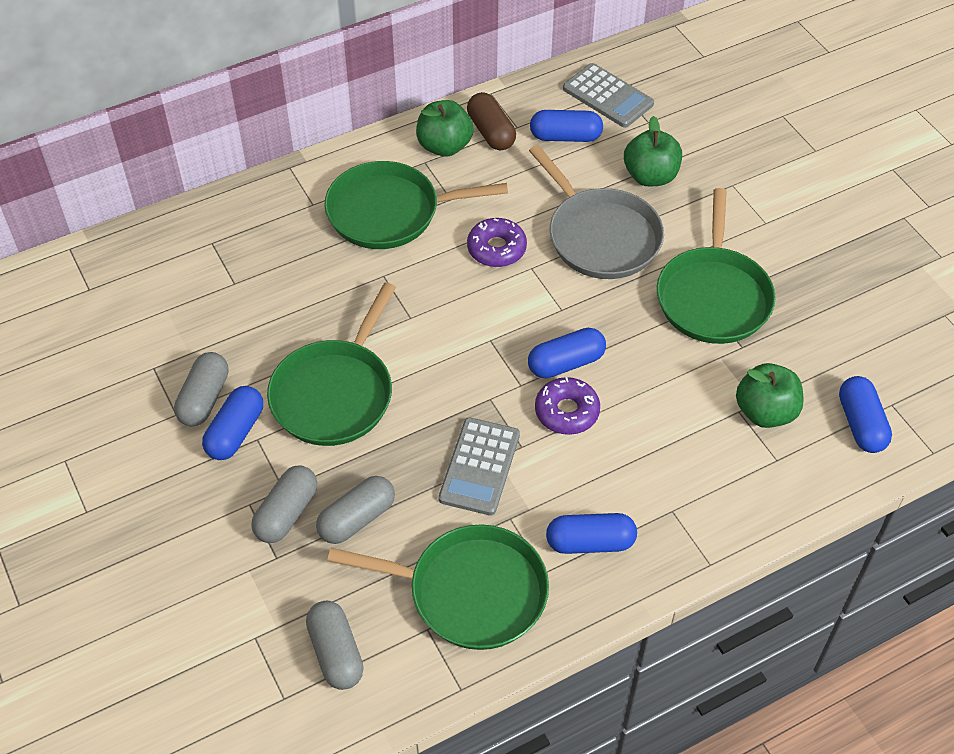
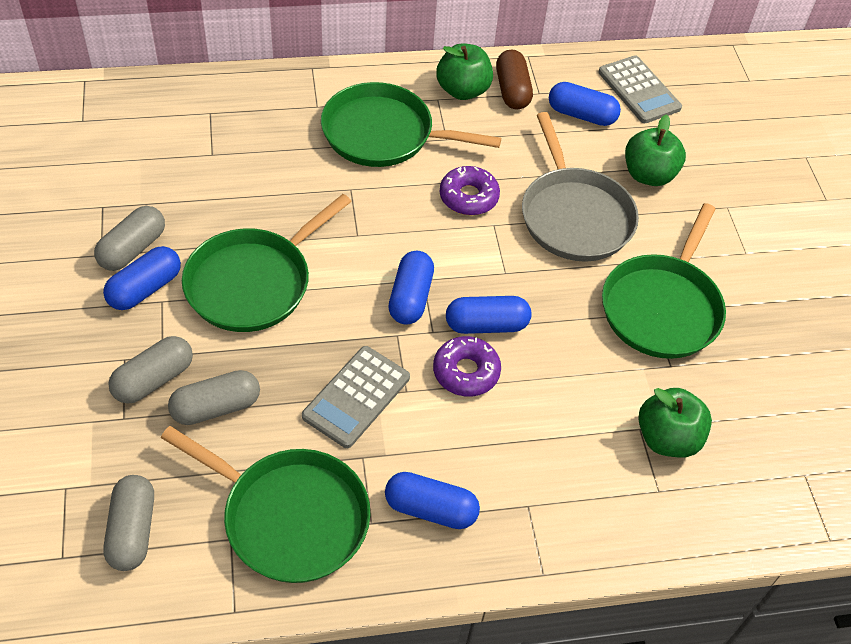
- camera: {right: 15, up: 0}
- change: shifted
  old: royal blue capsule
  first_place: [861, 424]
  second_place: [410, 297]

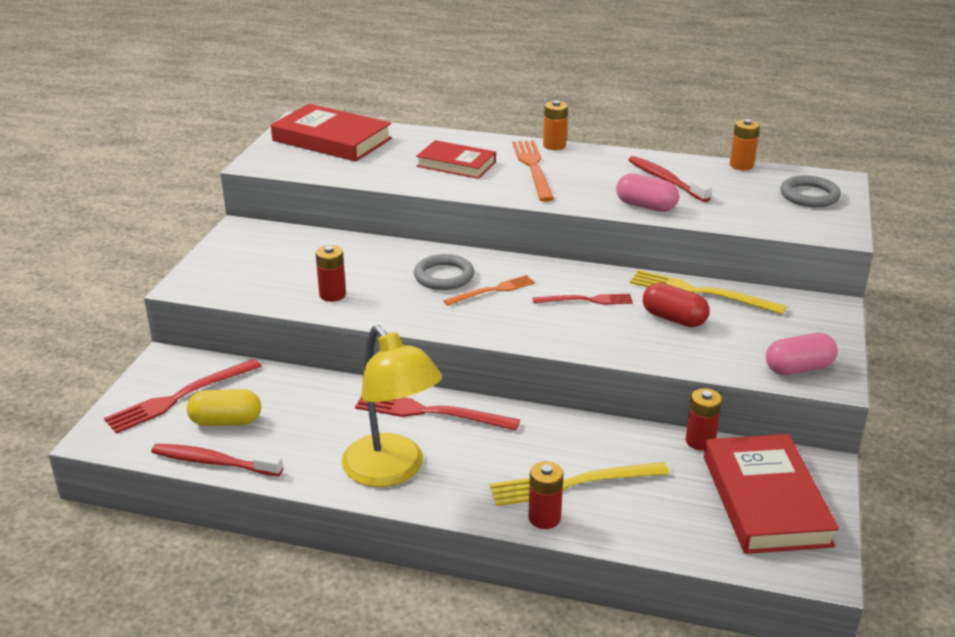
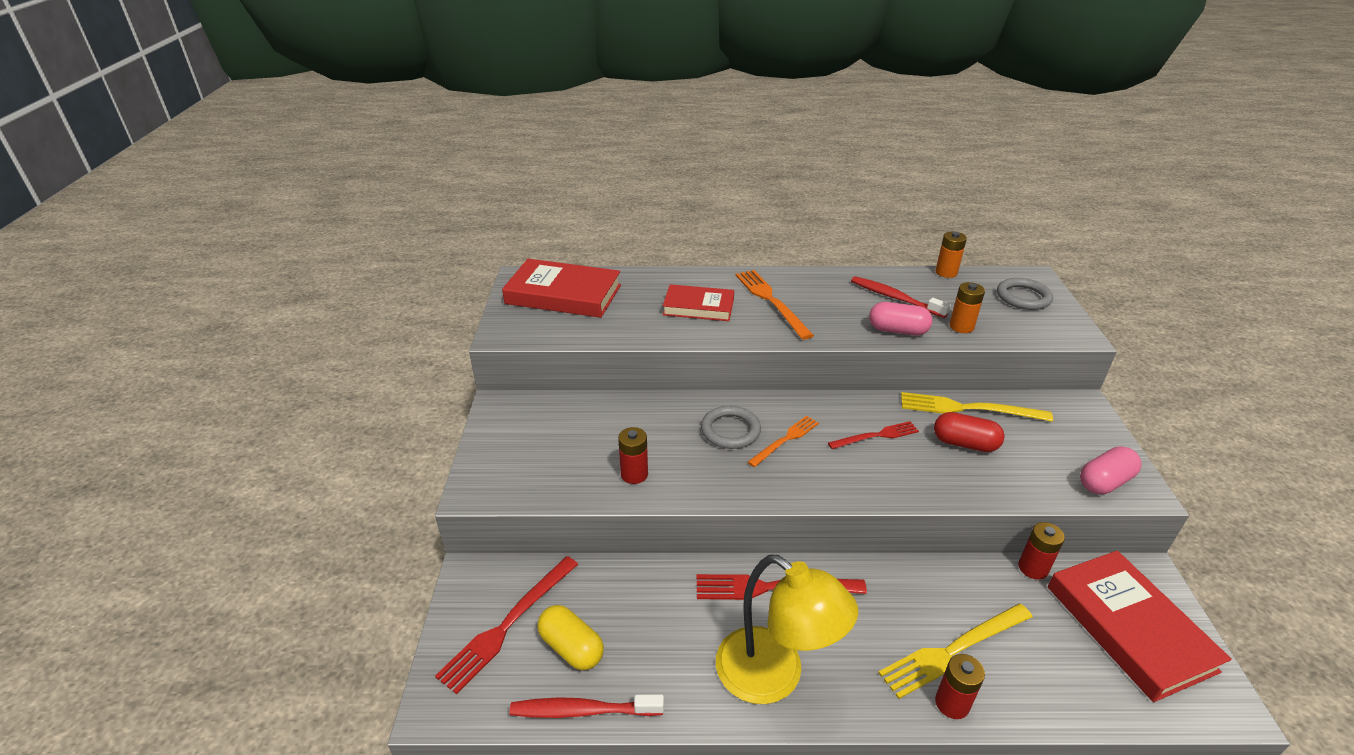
- camera: {right: -15, up: 5}
- change: shifted
  old: bright orange power cell
  first_place: [554, 145]
  second_place: [961, 327]
- change: rotated
  old: yellow capsule
  first_place: [226, 421]
  second_place: [571, 647]
  degrees: 60

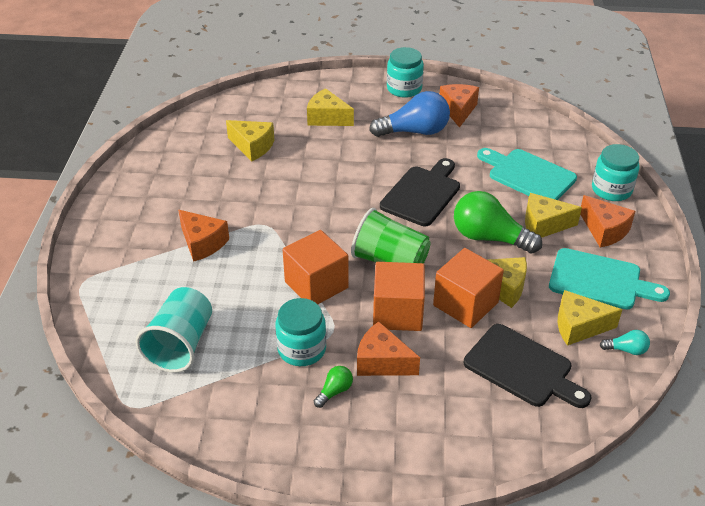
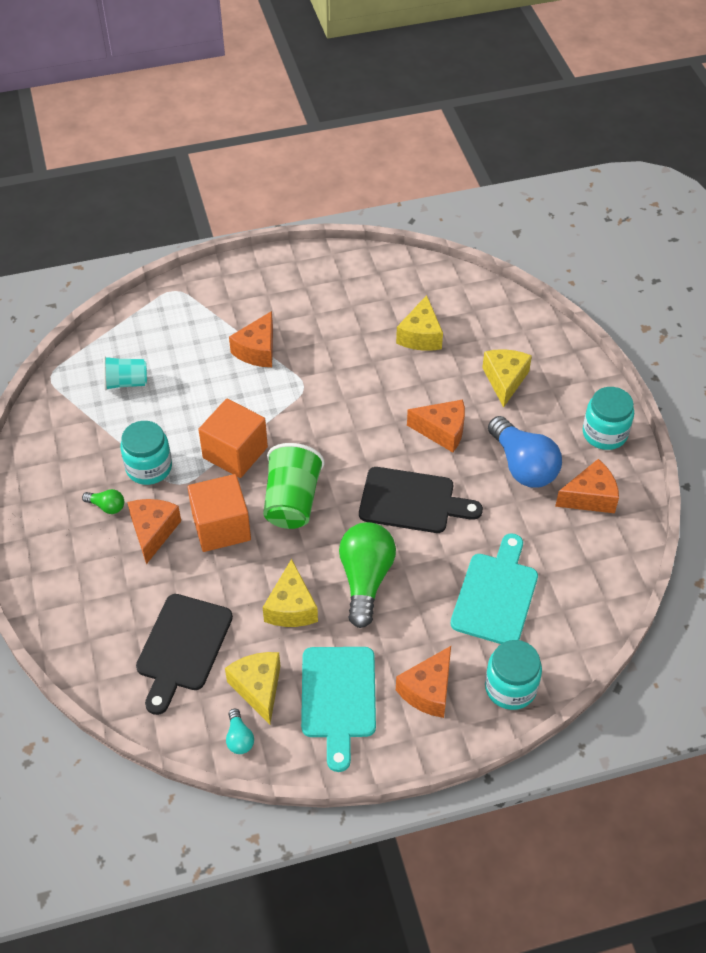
- camera: {right: 70, up: 10}
- change: gone
  old: yellow cheese
  first_place: [544, 225]
- change: gone
  old: bright orange cube
  first_place: [465, 304]
- change: scaled
  old: turquoise cup
  first_place: [180, 345]
  second_place: [126, 382]
  factor: 0.63
- change: new
  new: bright orange cheese
  second_place: [442, 431]

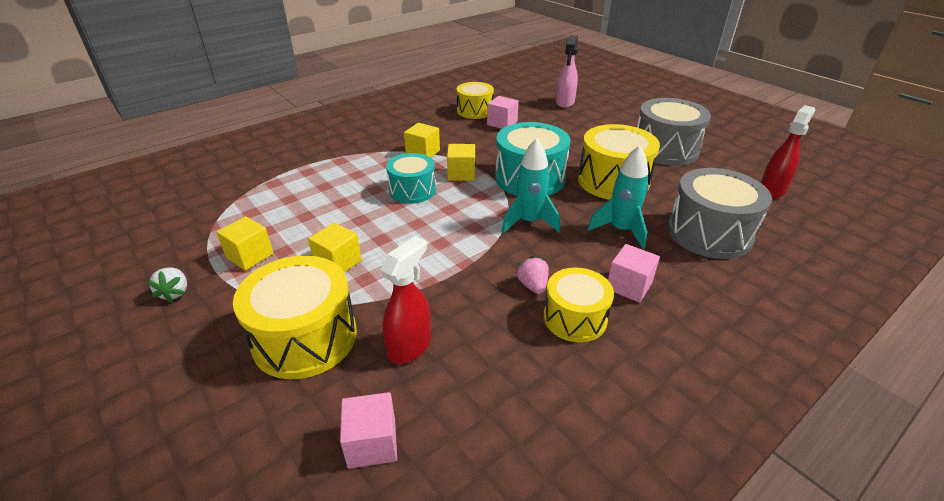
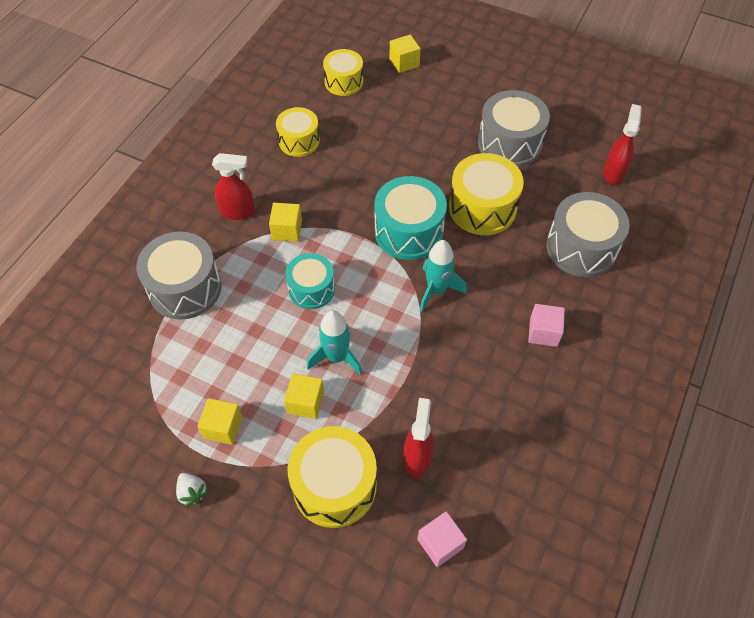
- camera: {right: -25, up: 20}
- change: gone
  old: pink spray cleaner
  first_place: [565, 103]
- change: gone
  old: pink cube
  first_place: [502, 123]
- change: shifted
  old: yellow cube
  first_place: [461, 174]
  second_place: [404, 63]
- change: shifted
  old: turquoise rocket
  first_place: [620, 230]
  second_place: [336, 357]
- change: gone
  old: pink berry
  first_place: [532, 285]
- change: shifted
  old: yellow drum
  first_place: [575, 318]
  second_place: [344, 82]
- change: new
  new: scarlet spray cleaner
  second_place: [238, 212]
- change: new
  new: grey drum
  second_place: [185, 288]

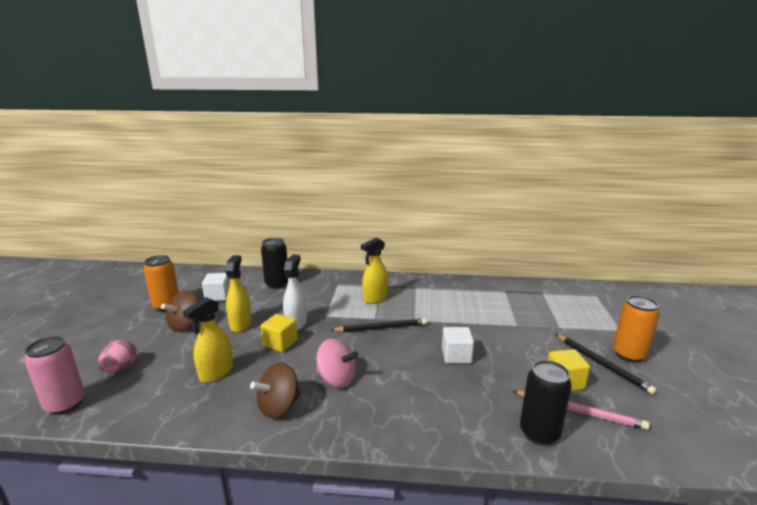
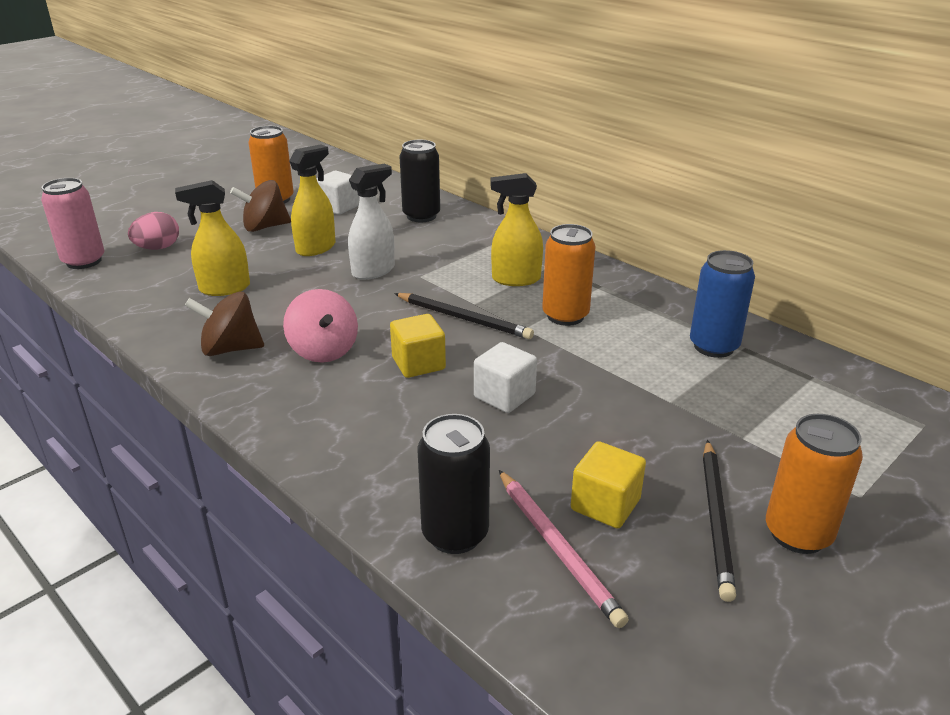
- camera: {right: 40, up: 10}
- change: shifted
  old: yellow cube
  first_place: [280, 343]
  second_place: [418, 363]
- change: new
  new: bright orange can
  second_place: [565, 316]
- change: new
  new: royal blue can
  second_place: [713, 346]

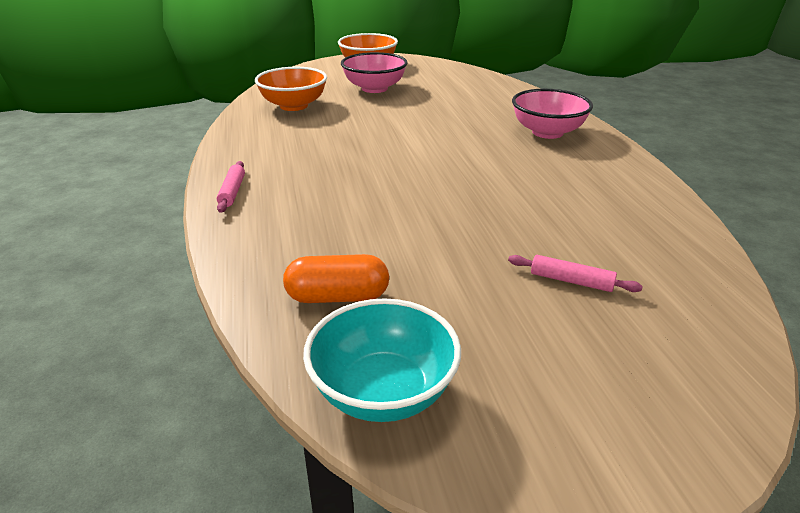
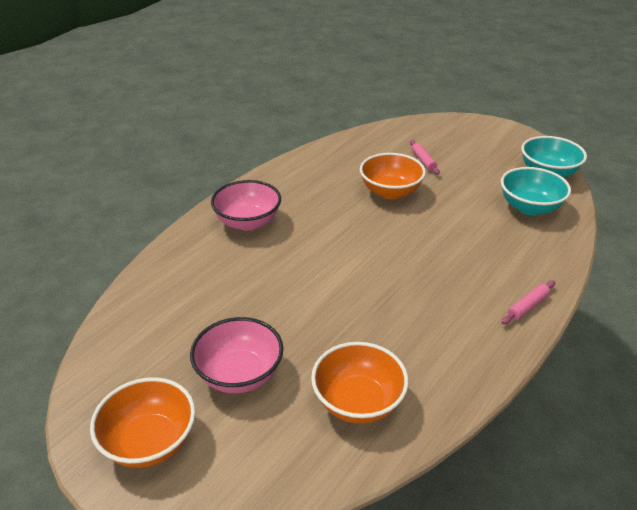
- camera: {right: -130, up: 5}
- change: swapped
  old: bright orange capsule
  new: turquoise serving bowl
  first_place: [337, 297]
  second_place: [530, 207]
- change: new
  new: bright orange serving bowl
  second_place: [390, 192]

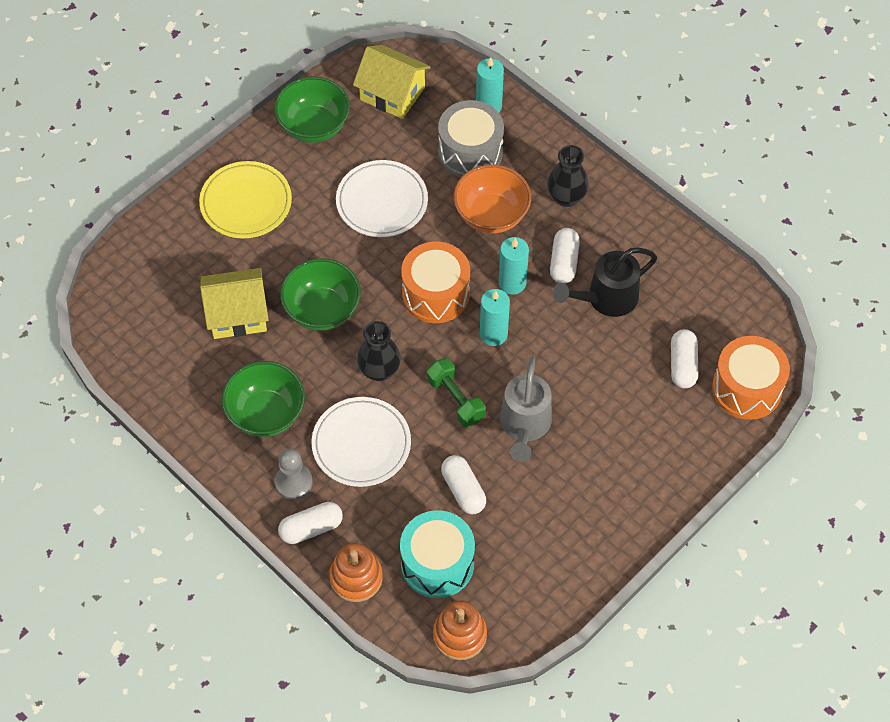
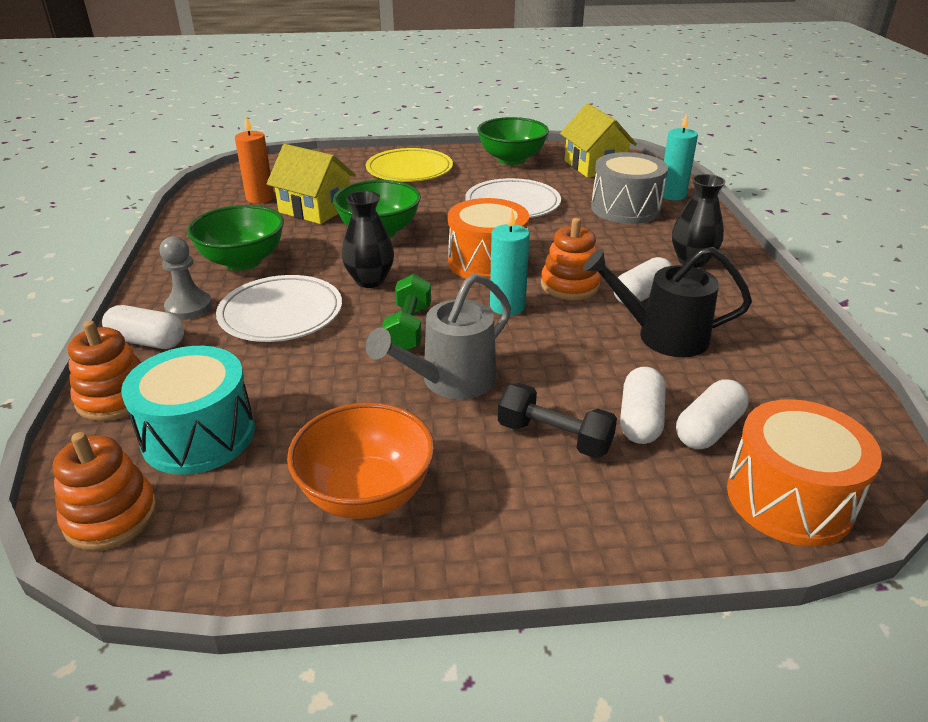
- camera: {right: 40, up: -25}
- change: shifted
  old: bright orange serving bowl
  first_place: [491, 215]
  second_place: [366, 494]
- change: swapped
  old: turquoise wax candle
  new: bright orange ring stacker
  first_place: [512, 283]
  second_place: [570, 285]
- change: shifted
  old: snow-white capsule
  first_place: [463, 490]
  second_place: [640, 420]
- change: new
  new: bright orange wax candle
  second_place: [260, 198]
- change: new
  new: black free weight
  second_place: [554, 437]

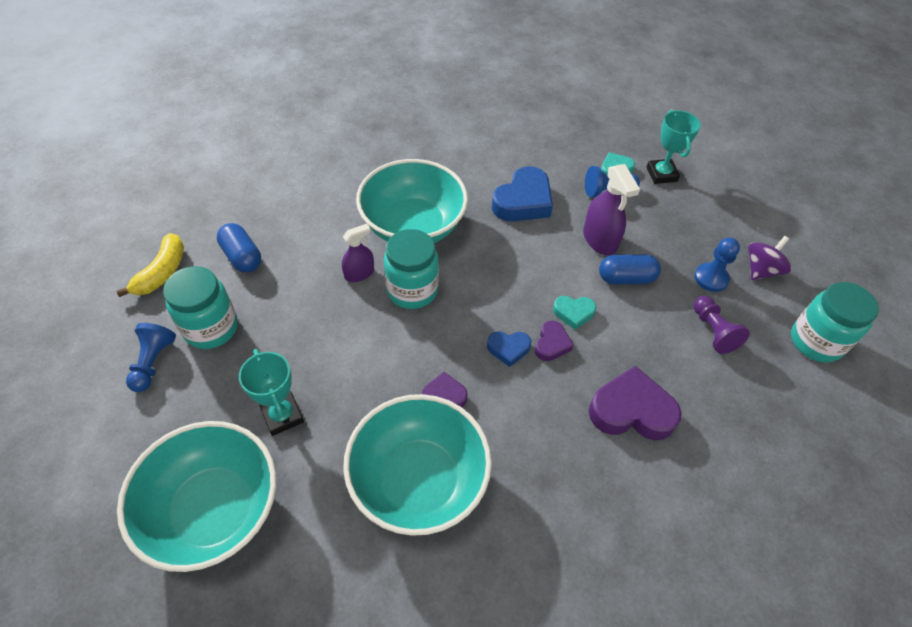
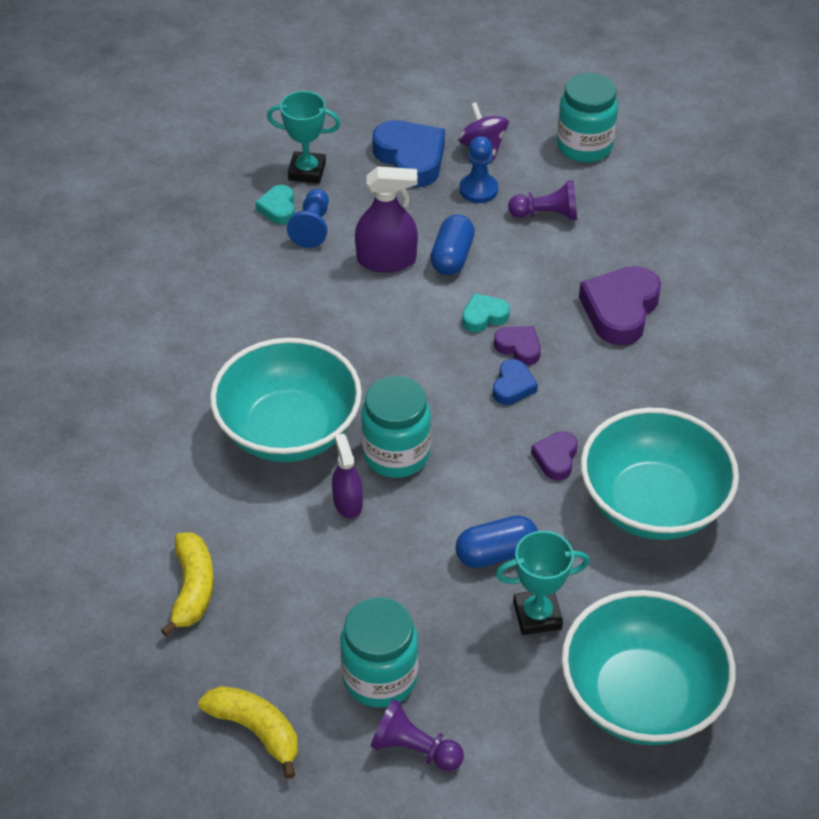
- camera: {right: -70, up: -5}
- change: shifted
  old: royal blue heart
  first_place: [523, 201]
  second_place: [411, 158]
- change: shifted
  old: royal blue capsule
  first_place: [242, 257]
  second_place: [496, 553]
- change: rotated
  old: turquoise heart
  first_place: [573, 313]
  second_place: [484, 316]
  degrees: -135
- change: repainted
  old: royal blue game pawn
  new: violet game pawn
  first_place: [153, 362]
  second_place: [414, 748]
- change: new
  new: yellow toy banana
  second_place: [192, 588]

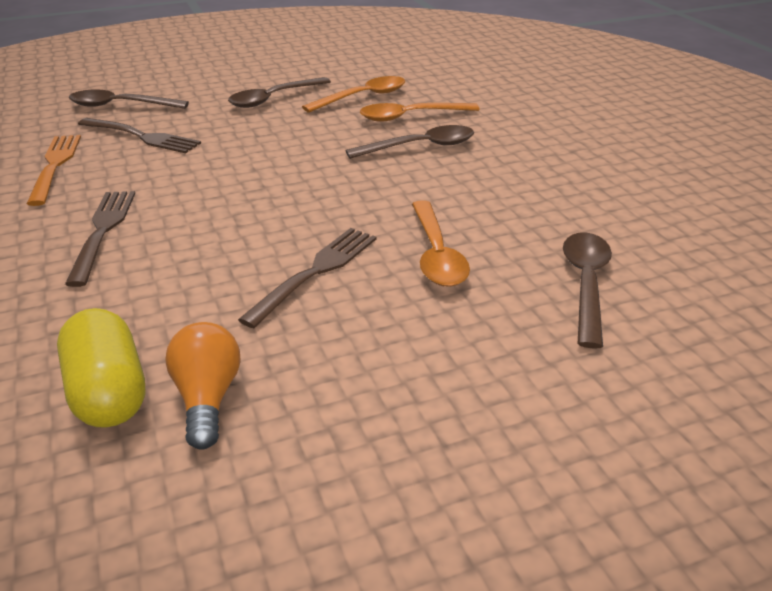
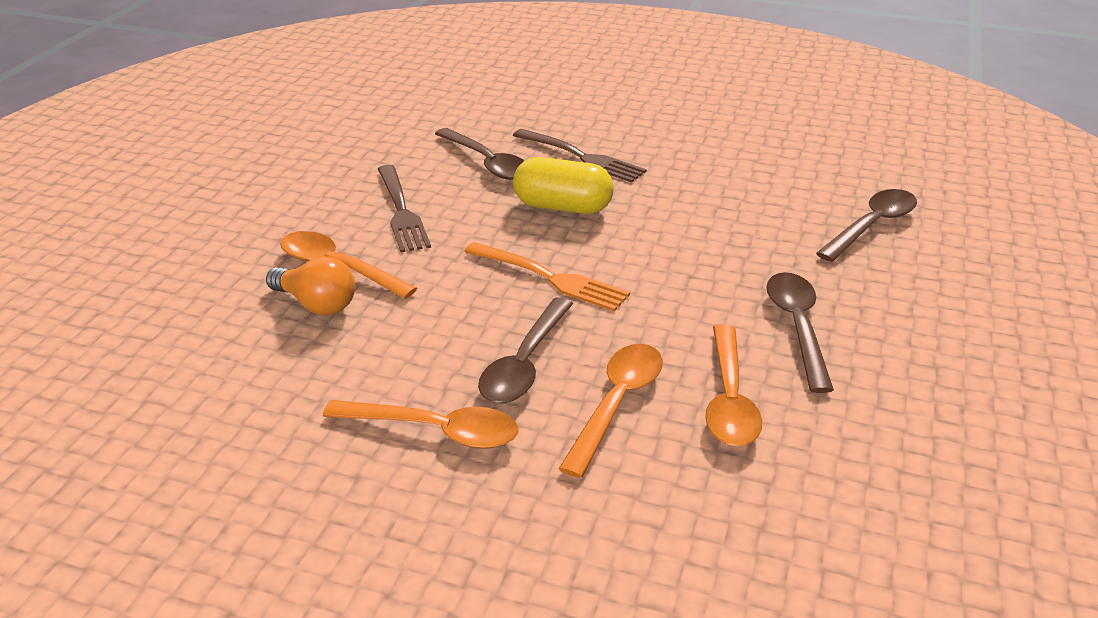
- camera: {right: 130, up: 0}
- change: gone
  old: russet table fork
  first_place: [142, 136]
- change: shifted
  old: bright orange table fork
  first_place: [55, 166]
  second_place: [550, 278]
- change: shifted
  old: russet tablespoon
  first_place: [586, 284]
  second_place: [487, 162]
- change: shifted
  old: yellow capsule
  first_place: [108, 392]
  second_place: [562, 207]
- change: shifted
  old: bright orange light bulb
  first_place: [207, 398]
  second_place: [317, 304]
- change: new
  new: bright orange tablespoon
  second_place: [435, 430]

